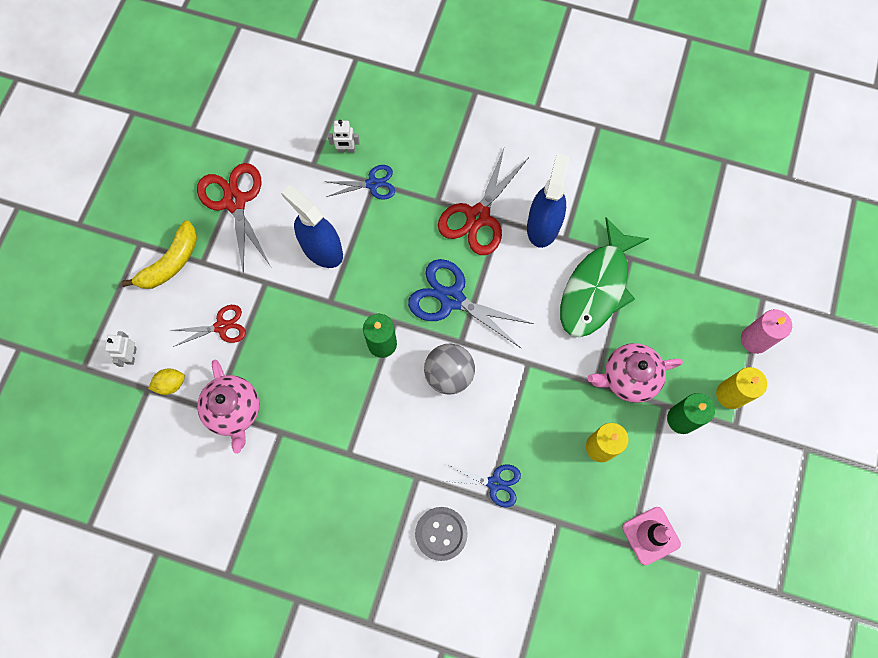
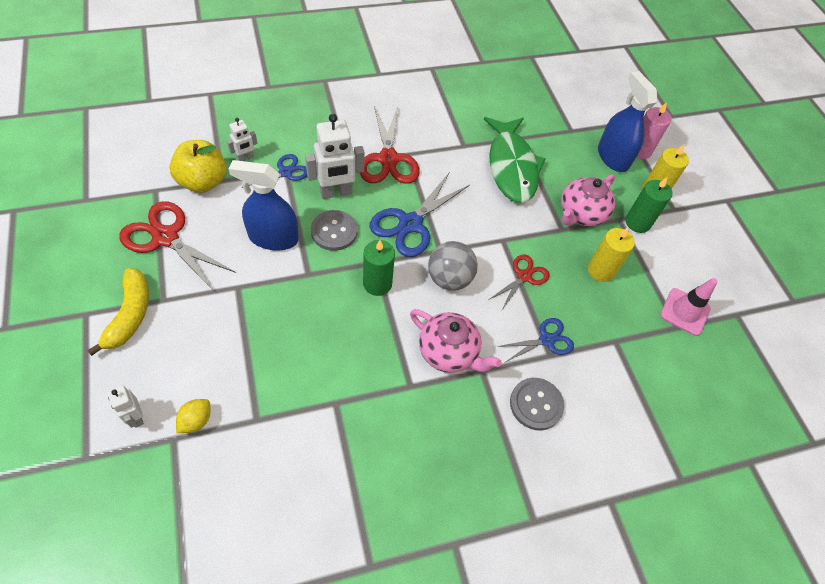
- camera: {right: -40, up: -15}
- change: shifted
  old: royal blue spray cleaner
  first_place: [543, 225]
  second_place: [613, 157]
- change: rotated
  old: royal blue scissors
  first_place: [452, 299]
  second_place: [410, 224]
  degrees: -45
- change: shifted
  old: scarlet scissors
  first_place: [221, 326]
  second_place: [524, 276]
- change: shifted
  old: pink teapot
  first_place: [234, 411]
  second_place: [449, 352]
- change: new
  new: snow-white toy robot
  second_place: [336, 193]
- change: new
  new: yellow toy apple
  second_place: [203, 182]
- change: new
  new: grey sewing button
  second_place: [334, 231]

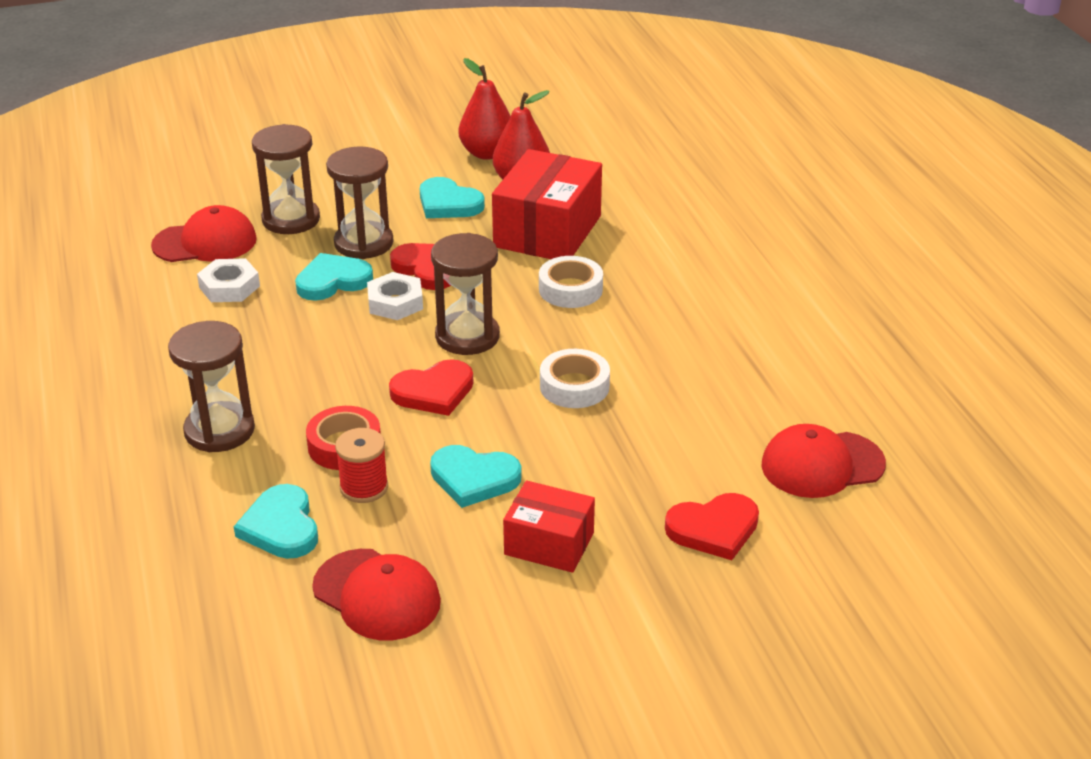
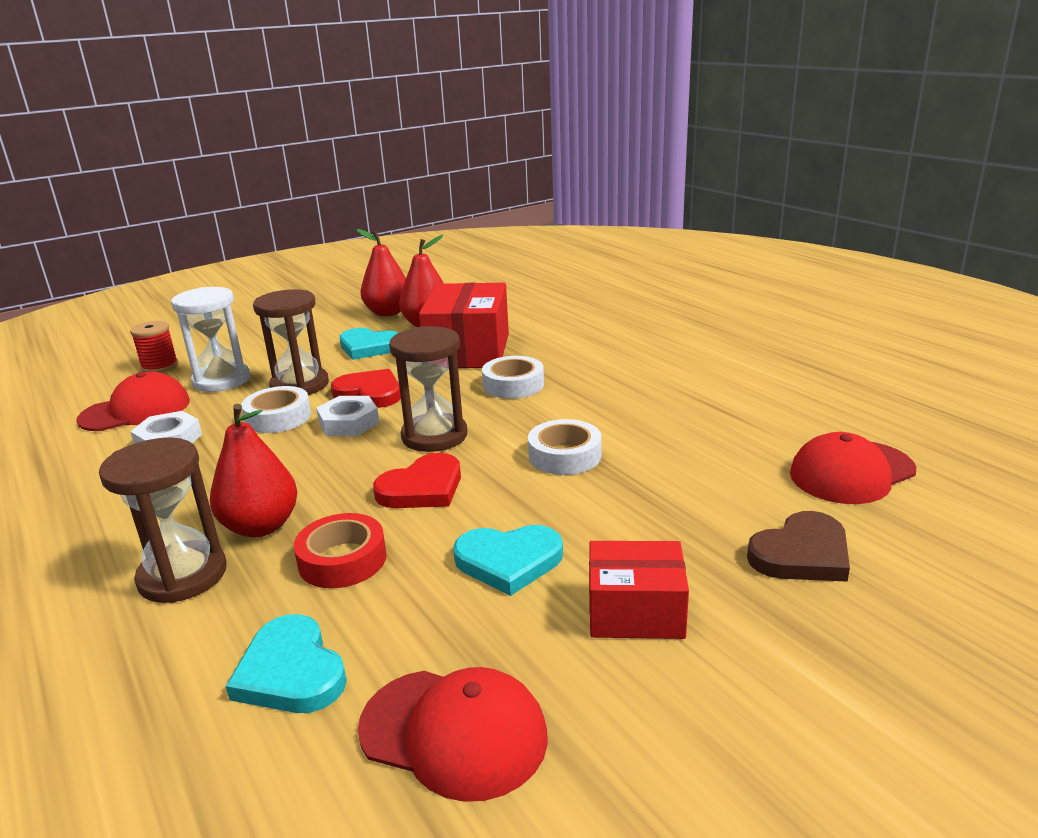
- camera: {right: -15, up: -10}
- change: repainted
  old: russet hourglass
  new: snow-white hourglass
  first_place: [291, 219]
  second_place: [221, 380]
- change: swapped
  old: turquoise heart
  new: snow-white sticky tape
  first_place: [333, 281]
  second_place: [278, 417]
- change: shifted
  old: scarlet bobbin
  first_place: [364, 487]
  second_place: [160, 366]
- change: repainted
  old: scarlet heart
  new: russet heart
  first_place: [714, 529]
  second_place: [801, 554]
- change: new
  new: scarlet toy pear
  second_place: [261, 526]

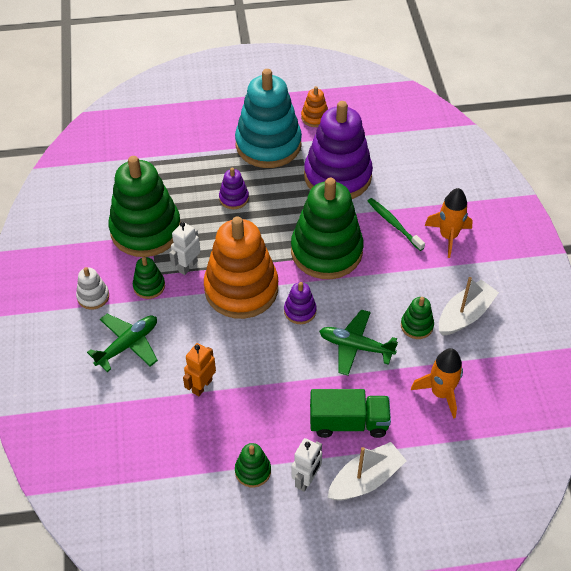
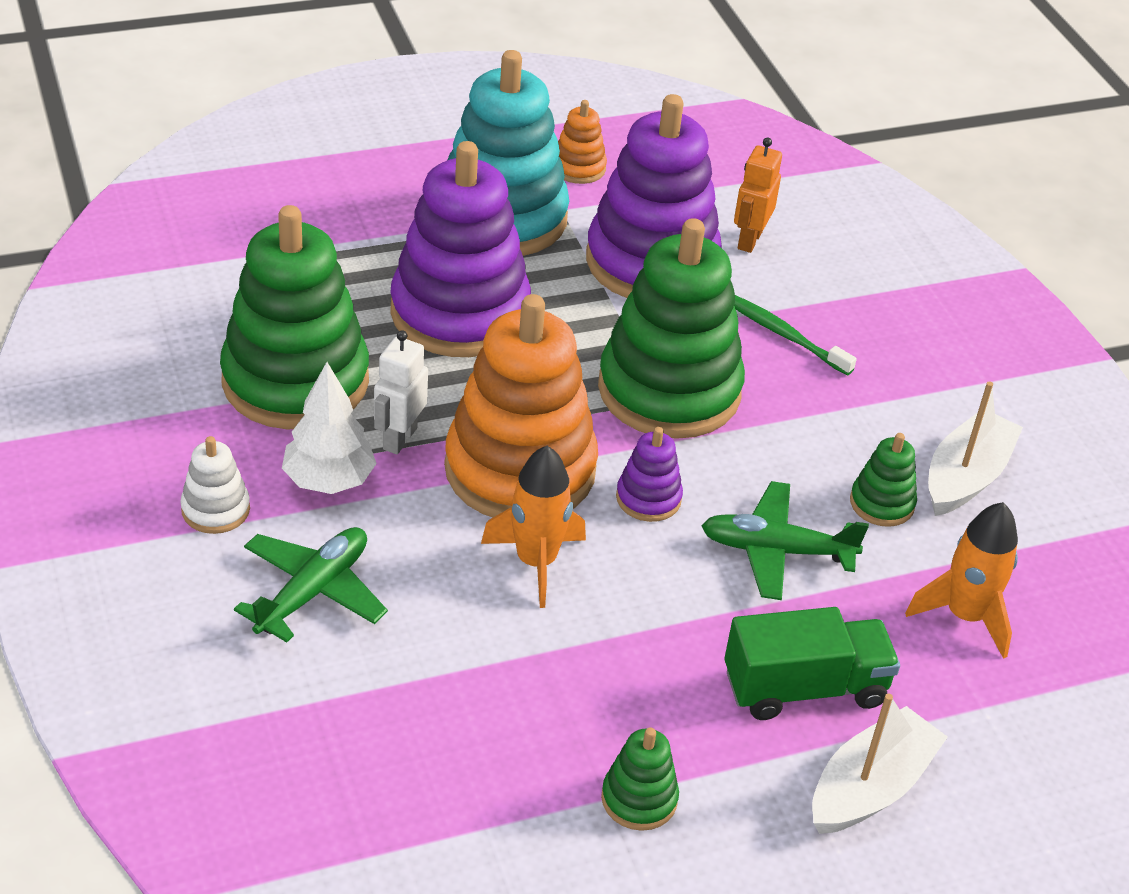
- camera: {right: -15, up: -10}
- change: scaled
  old: violet ring stacker
  first_place: [234, 198]
  second_place: [460, 313]
  factor: 2.32
- change: shifted
  old: bright orange rocket
  first_place: [448, 236]
  second_place: [536, 562]
- change: swapped
  old: leaf-green ring stacker
  new: snow-white tree
  first_place: [149, 286]
  second_place: [329, 480]
- change: shifted
  old: bright orange toy robot
  first_place: [202, 386]
  second_place: [749, 240]
- change: gone
  old: snow-white toy robot
  first_place: [306, 480]

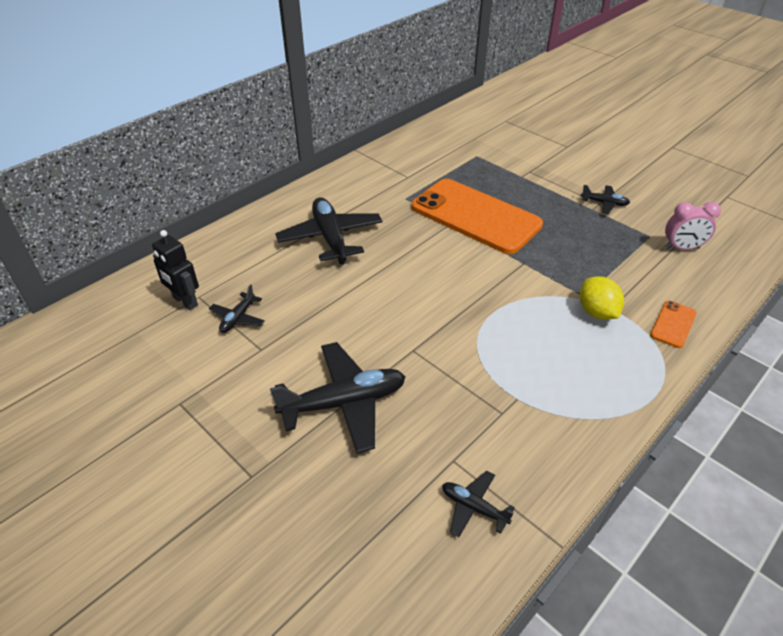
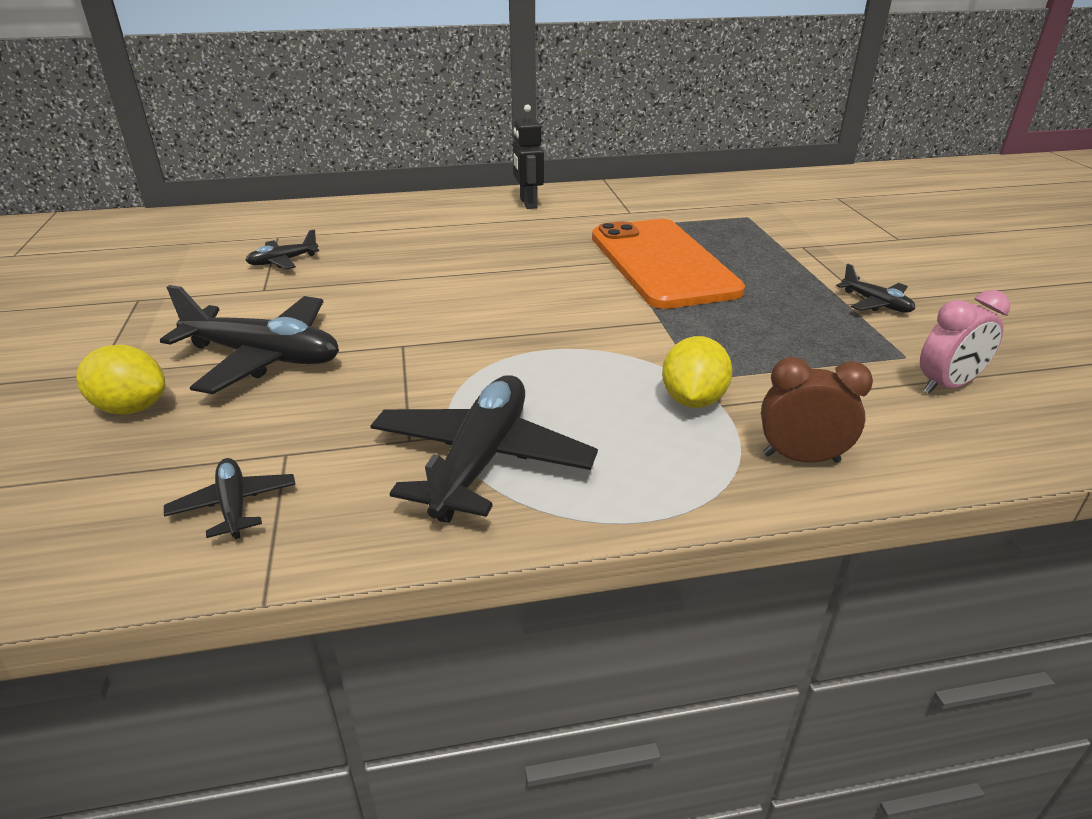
- camera: {right: 35, up: -10}
- change: shifted
  old: black plane
  first_place: [330, 238]
  second_place: [481, 460]
- change: rotated
  old: pink alarm clock
  first_place: [682, 248]
  second_place: [947, 385]
  degrees: -60
- change: shifted
  old: black toy robot
  first_place: [185, 301]
  second_place: [528, 203]
- change: swapped
  old: bright orange phone
  new: russet alarm clock
  first_place: [673, 324]
  second_place: [801, 458]
- change: new
  new: yellow toy lemon
  second_place: [131, 408]

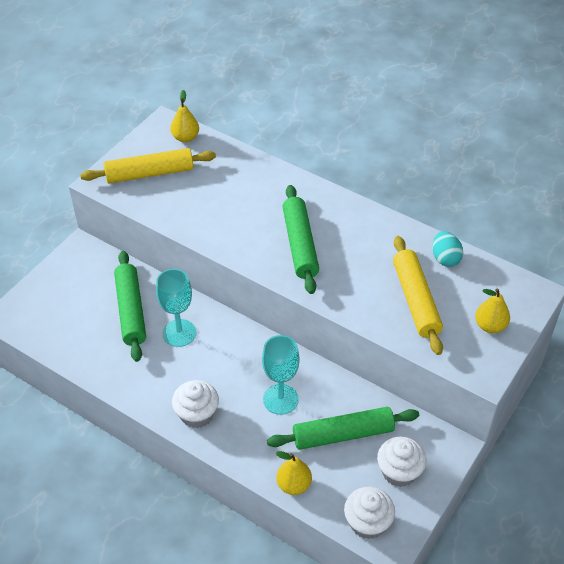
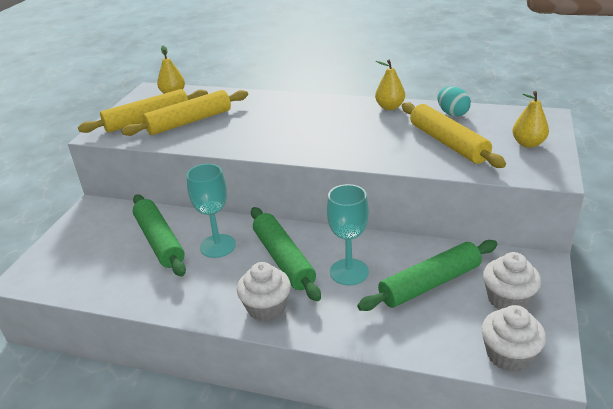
- camera: {right: -15, up: -15}
- change: shifted
  old: leaf-green pastry roller
  first_place: [299, 244]
  second_place: [283, 259]
- change: shifted
  old: yellow toy pear
  first_place: [293, 485]
  second_place: [389, 107]
- change: new
  new: yellow pastry roller
  second_place: [189, 122]

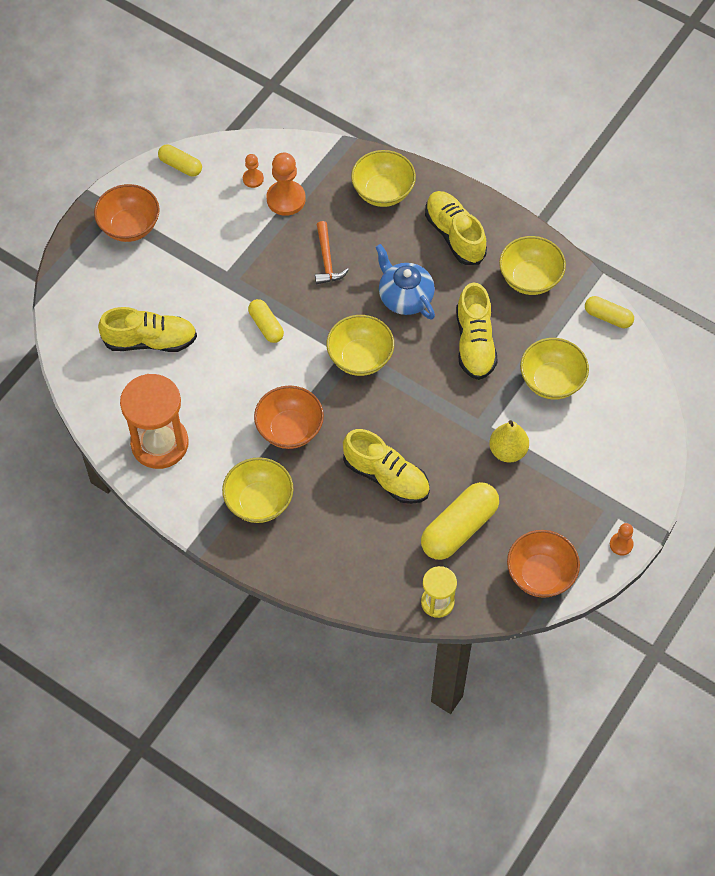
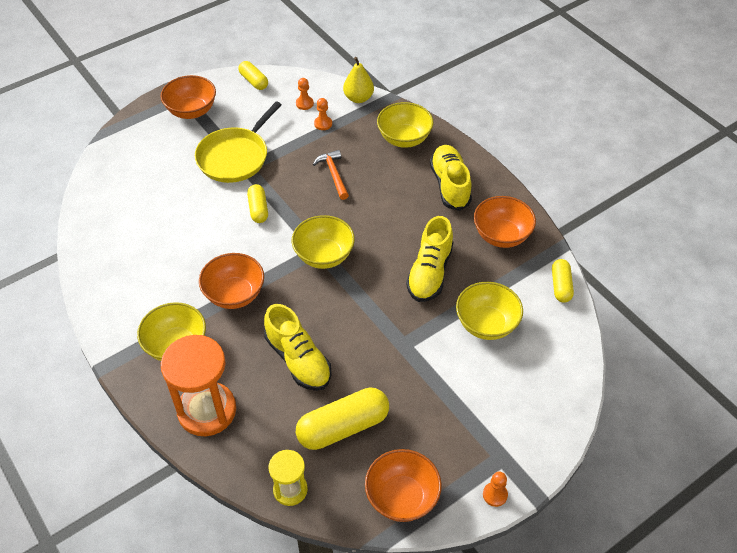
- camera: {right: 20, up: -10}
- change: scaled
  old: bright orange game pawn
  first_place: [286, 199]
  second_place: [323, 124]
  factor: 0.54
- change: rotated
  old: bright orange carpenter's hammer
  first_place: [327, 259]
  second_place: [334, 174]
  degrees: 150
- change: repainted
  old: yellow serving bowl
  new: bright orange serving bowl
  first_place: [530, 279]
  second_place: [501, 235]
- change: gone
  old: royal blue teapot
  first_place: [405, 297]
- change: rotated
  old: yellow capsule
  first_place: [608, 317]
  second_place: [561, 286]
  degrees: 45
- change: gone
  old: yellow lace-up shoe
  first_place: [150, 341]
- change: shifted
  old: bright orange hourglass
  first_place: [159, 443]
  second_place: [207, 410]
- change: shifted
  old: yellow toy pear
  first_place: [507, 451]
  second_place: [358, 98]
- change: new
  new: yellow skillet
  second_place: [235, 157]

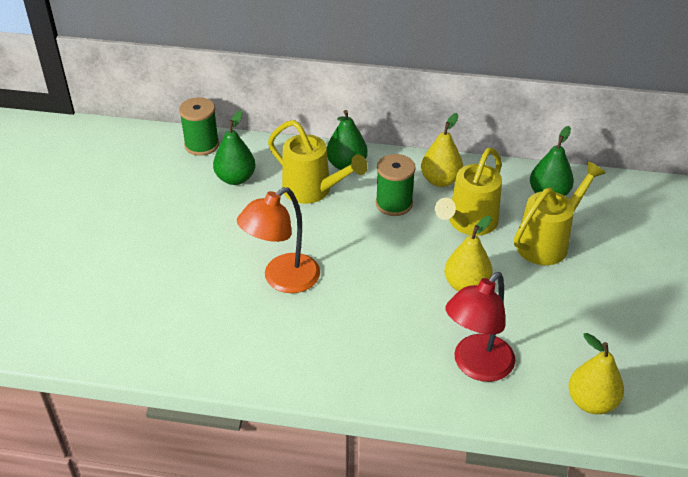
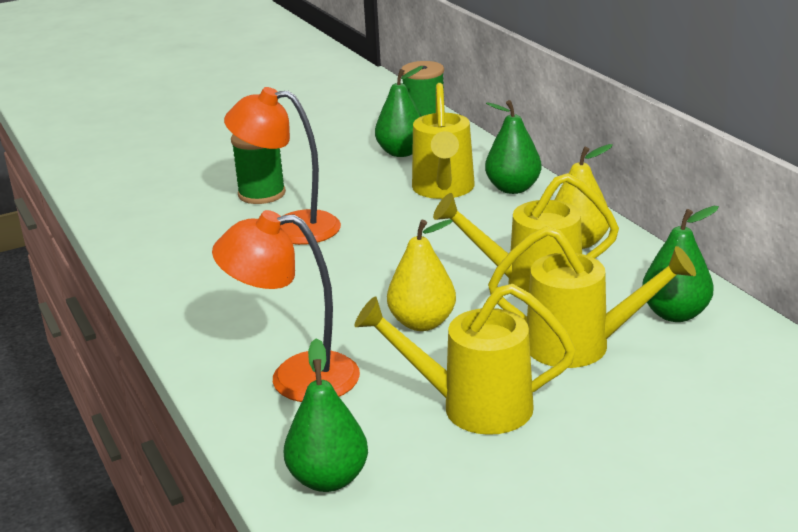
- camera: {right: 55, up: -15}
- change: shifted
  old: leaf-green bobbin
  first_place: [394, 204]
  second_place: [261, 194]
- change: repainted
  old: scarlet desk lamp
  new: bright orange desk lamp
  first_place: [476, 366]
  second_place: [296, 378]
- change: repainted
  old: yellow toy pear
  new: leaf-green toy pear
  first_place: [591, 402]
  second_place: [328, 479]
- change: new
  new: yellow sprinkling can
  second_place: [473, 407]

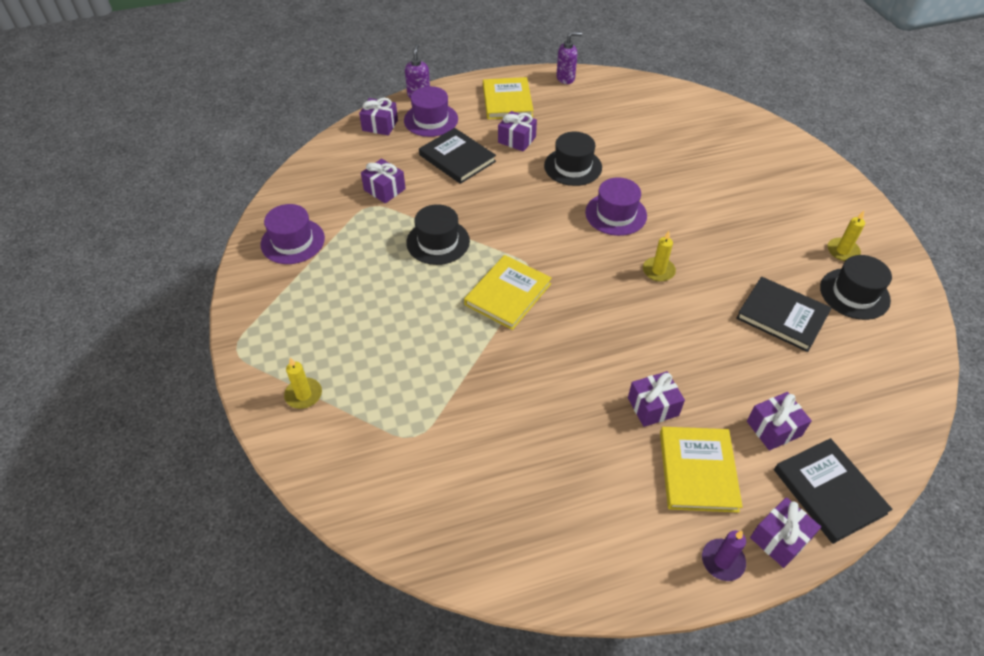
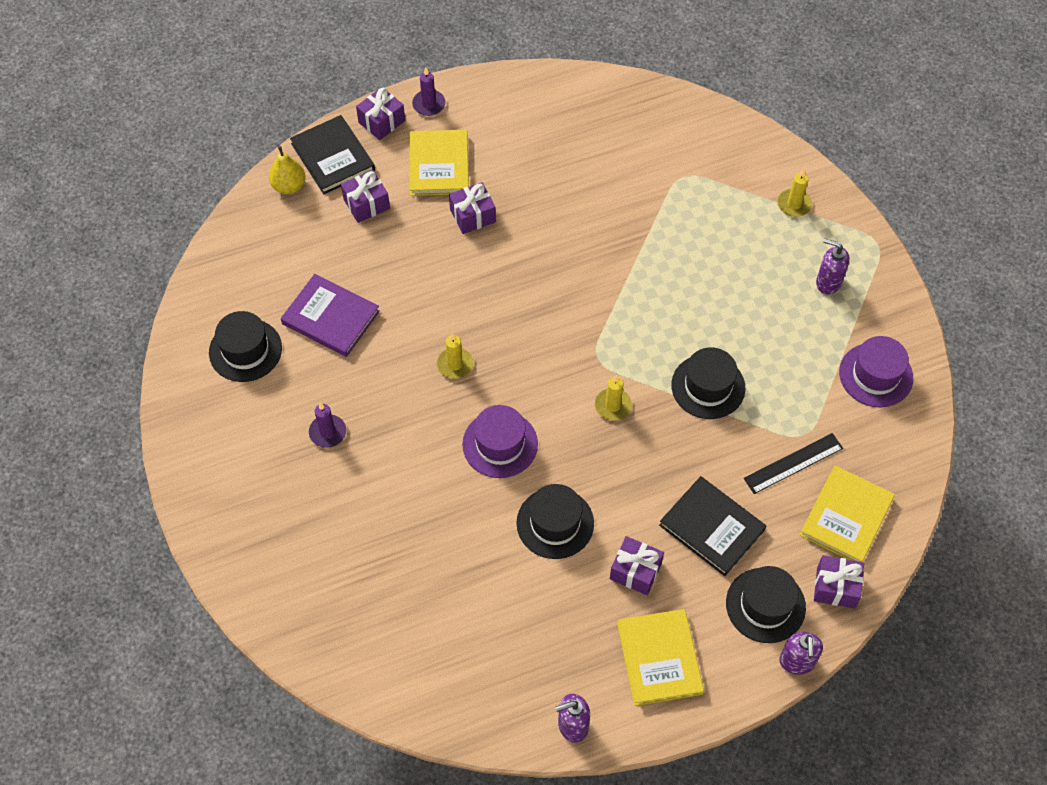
- camera: {right: 175, up: 10}
- change: repainted
  old: violet tall hat
  new: black tall hat
  first_place: [431, 120]
  second_place: [765, 605]
- change: swapped
  old: violet gift
  new: black straightedge
  first_place: [384, 189]
  second_place: [793, 463]
- change: shifted
  old: yellow wax candle
  first_place: [842, 251]
  second_place: [613, 405]
- change: shifted
  old: yellow hardback
  first_place: [508, 294]
  second_place: [846, 517]
- change: repainted
  old: black hardback
  new: violet hardback
  first_place: [782, 316]
  second_place: [330, 317]
- change: new
  new: yellow toy pear
  second_place: [289, 186]
- change: new
  new: violet soap dispenser
  second_place: [828, 282]
- change: new
  new: violet wax candle
  second_place: [328, 432]

